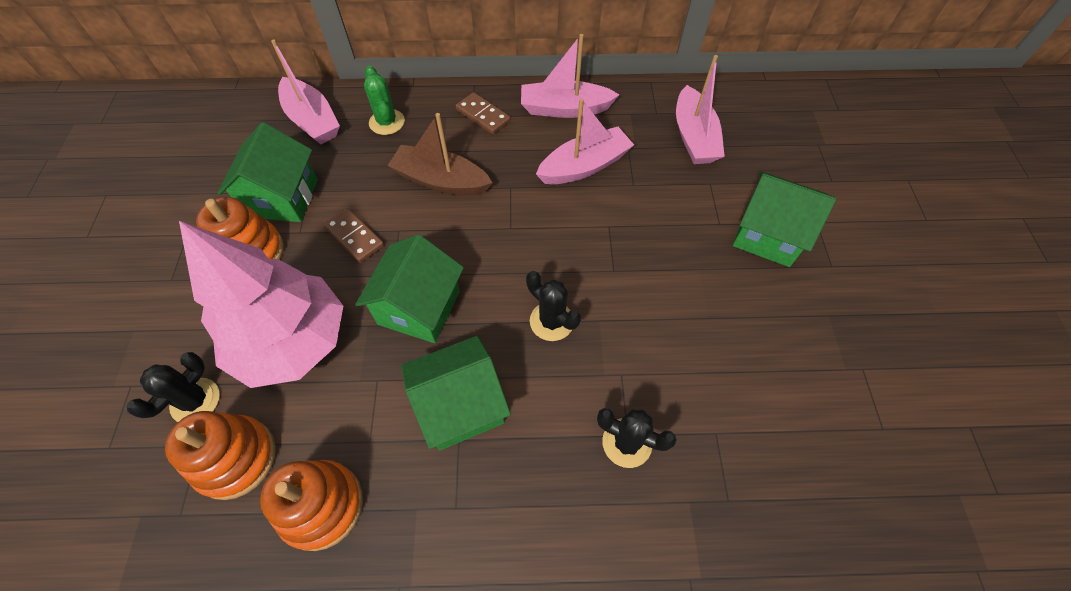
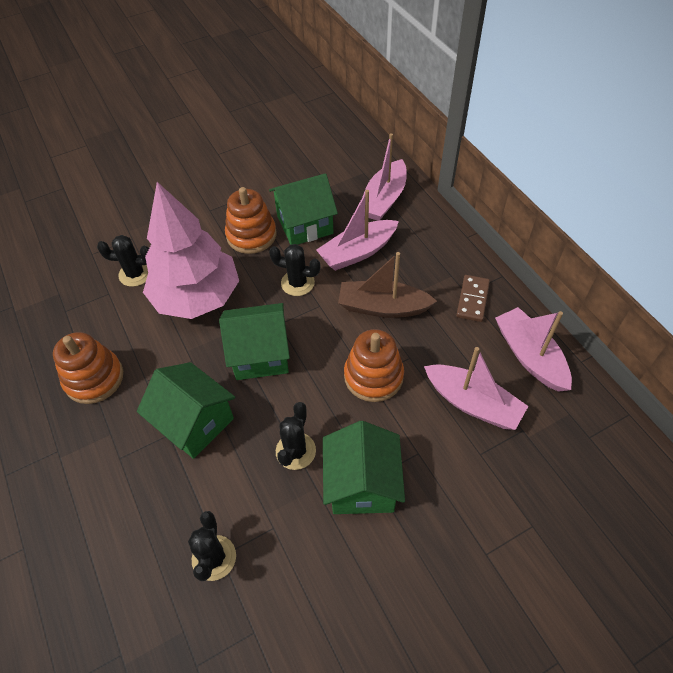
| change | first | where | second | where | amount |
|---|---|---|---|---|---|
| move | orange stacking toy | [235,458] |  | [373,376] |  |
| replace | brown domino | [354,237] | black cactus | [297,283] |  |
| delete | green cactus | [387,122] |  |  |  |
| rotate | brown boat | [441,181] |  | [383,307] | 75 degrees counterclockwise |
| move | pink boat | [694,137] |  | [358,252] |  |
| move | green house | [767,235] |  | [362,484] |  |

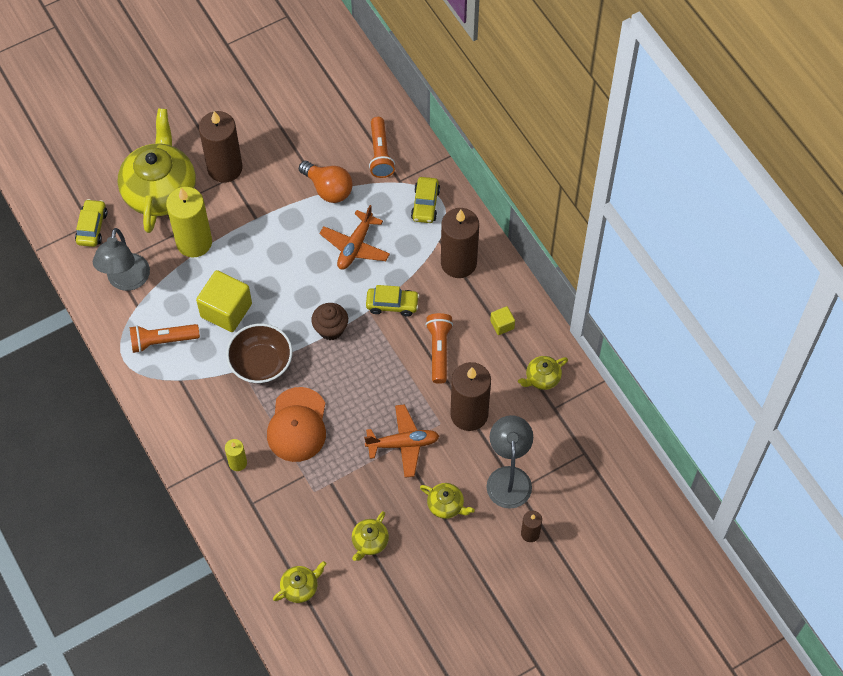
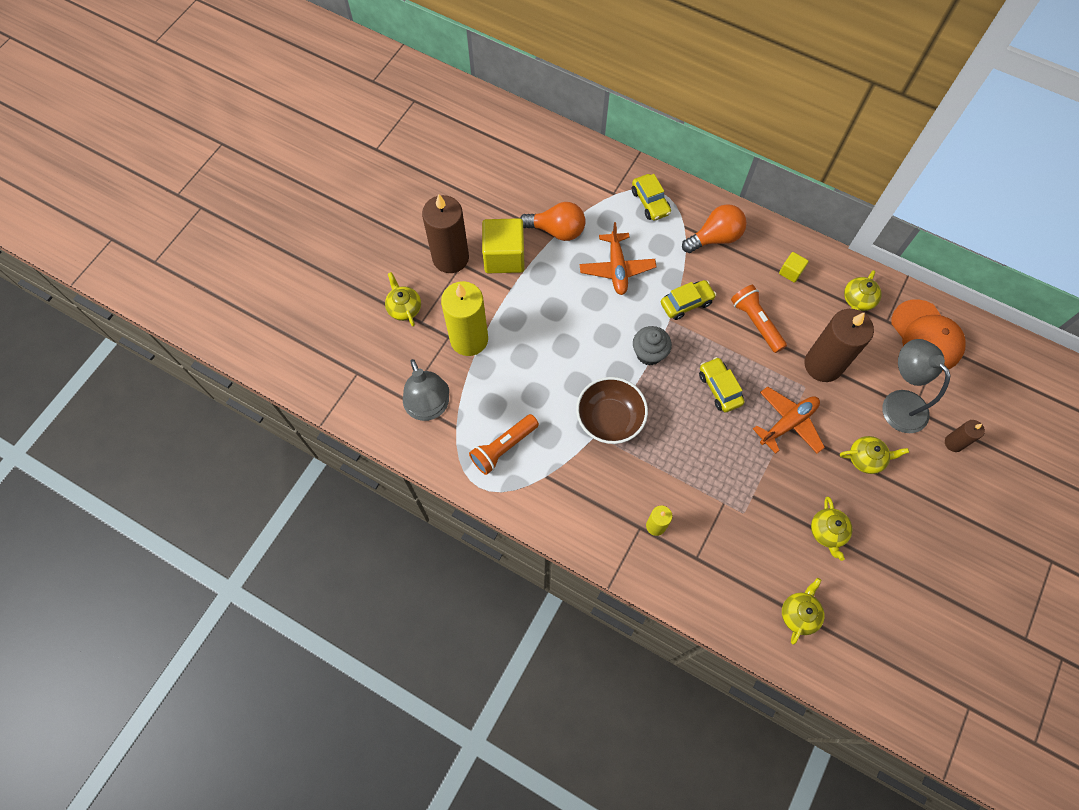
| change | first | where | second | where | amount |
|---|---|---|---|---|---|
| move | yellow car | [92,227] |  | [719,388] |  |
| resize | yellow teapot | [160,190] |  | [404,308] | x0.44 |
| move | yellow cube | [226,310] |  | [504,257] |  |
| move | orange cap | [297,425] |  | [926,336] |  |
| recolor | brown cupcake | [330,329] | grey cupcake | [649,353] |  |
| delete | orange flashlight | [380,154] |  |  |  |
| replace | brown candle | [458,263] | orange light bulb | [715,238] |  |

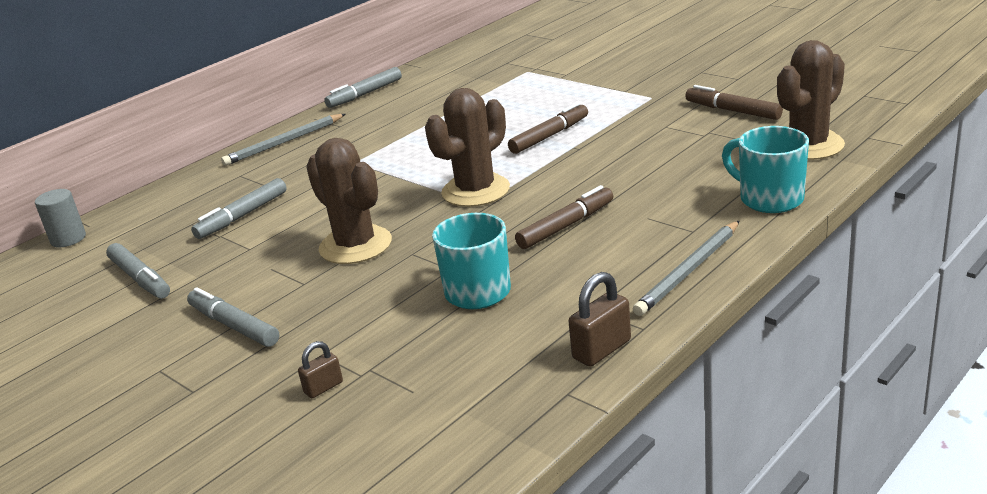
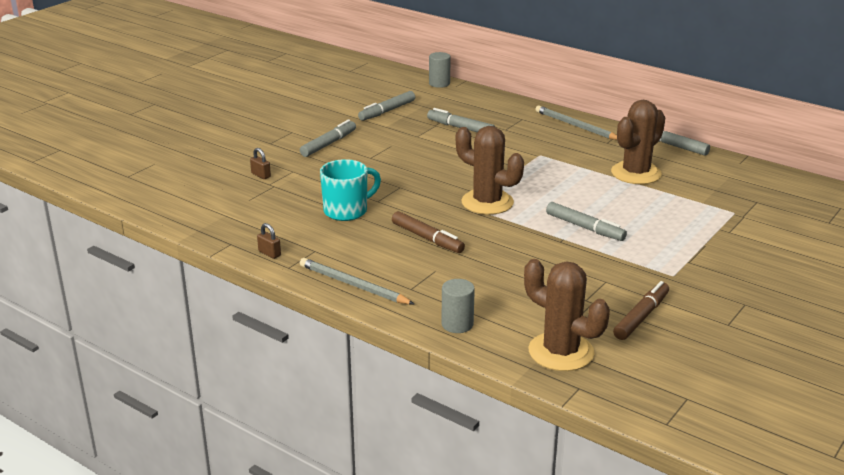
| change | first | where | second | where | amount |
|---|---|---|---|---|---|
| move | brown cactus | [355,245] |  | [636,173] |  |
| recolor | brown marker | [549,136] | grey marker | [584,227] |  |
| resize | brown padlock | [601,349] |  | [269,253] | x0.62 |
| replace | turquoise mug | [769,199] | grey cylinder | [457,324] |  |

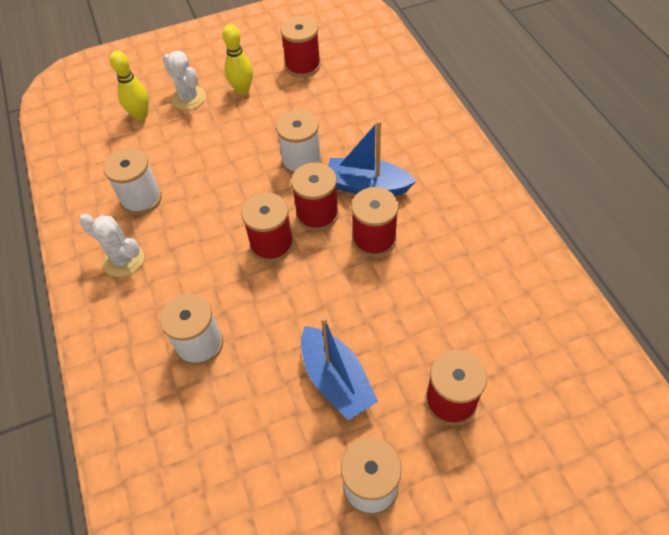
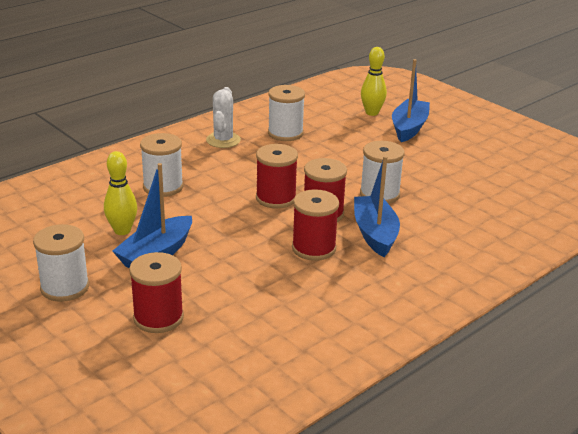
| change | first | where | second | where | amount |
|---|---|---|---|---|---|
| replace | white cactus | [189,98] | blue boat | [409,128] |  |
| move | yellow bowling pin | [242,90] |  | [122,231] |  |
| delete | red spool | [303,66] |  |  |  |

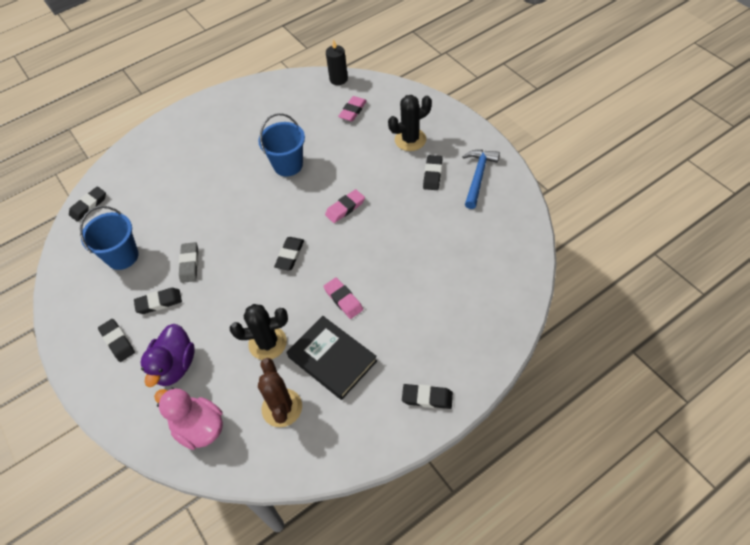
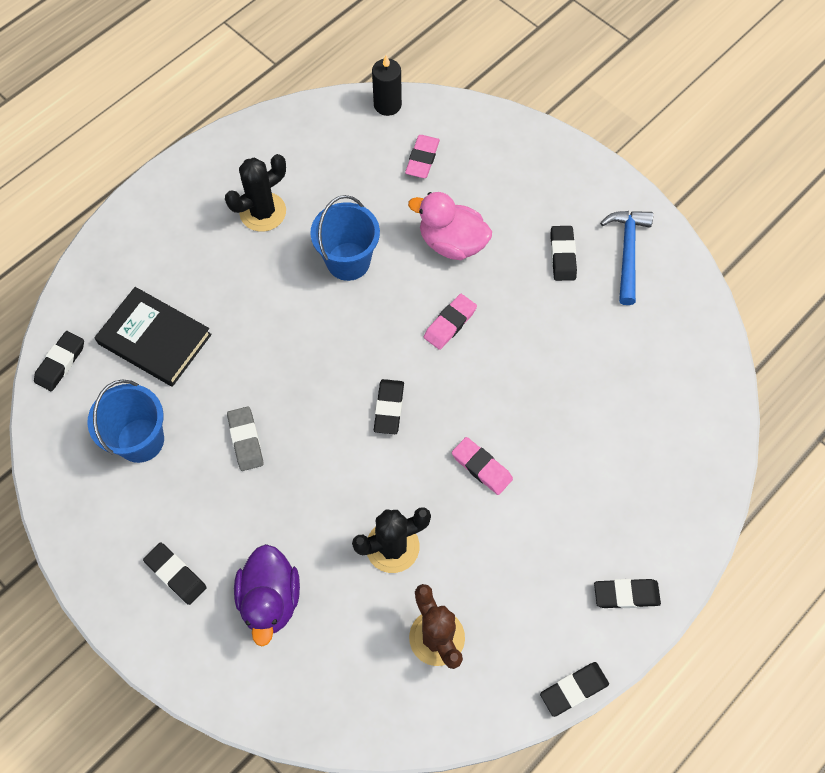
| change | first | where | second | where | amount |
|---|---|---|---|---|---|
| move | black eraser | [159,302] |  | [573,689] |  |
| move | pink duck | [199,428] |  | [452,243] |  |
| move | black book | [332,359] |  | [155,339] |  |
| move | black cactus | [410,140] |  | [263,212] |  |

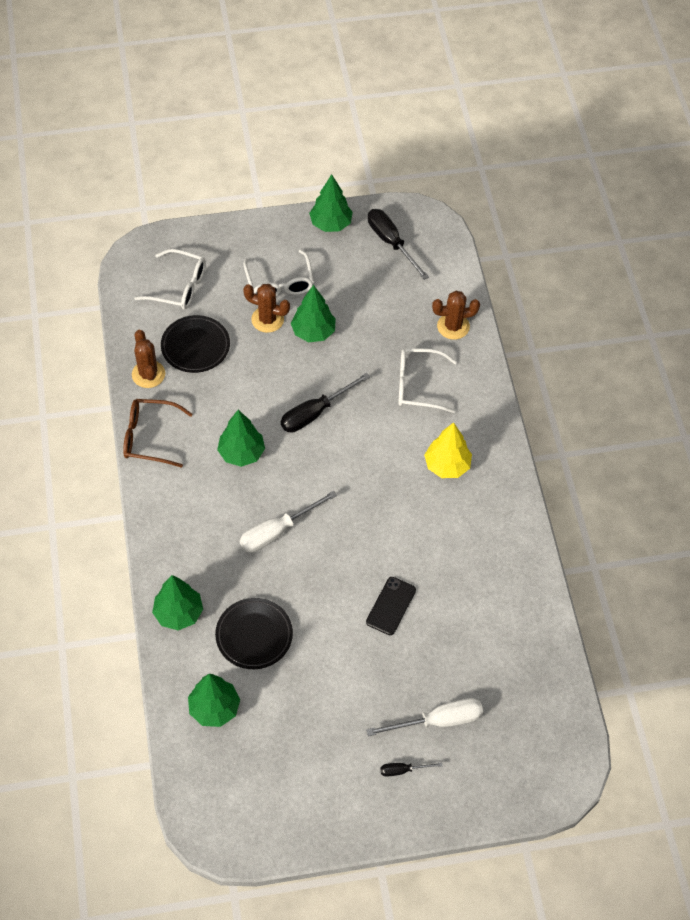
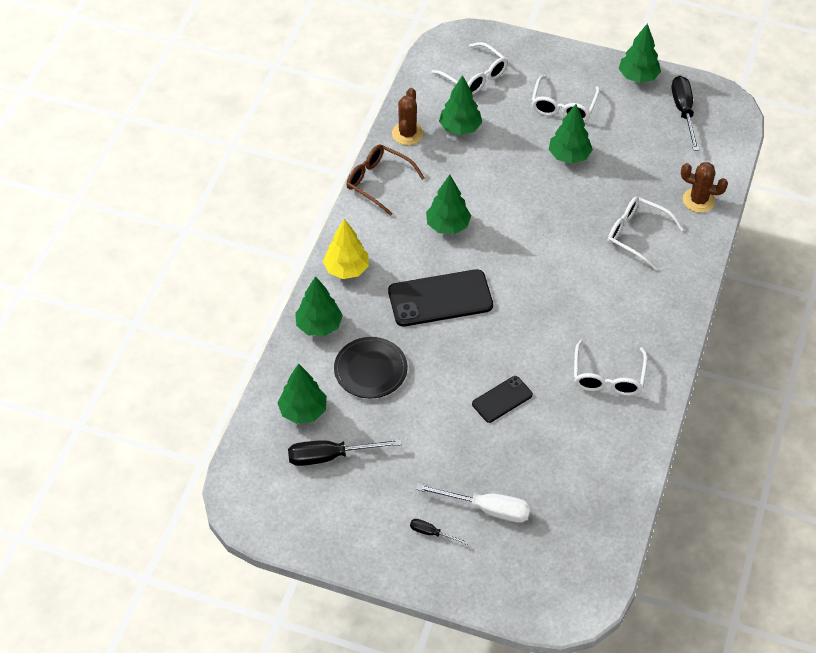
| change | first | where | second | where | amount |
|---|---|---|---|---|---|
| replace | black plate | [195,346] | green tree | [460,128] |  |
| replace | white screwdriver | [277,531] | black phone | [440,299] |  |
| delete | brown cactus | [267,319] |  |  |  |
| move | black screwdriver | [315,413] |  | [330,456] |  |
| move | yellow tree | [447,465] |  | [346,269] |  |
| insert |  |  | white glasses | [608,376] |  |

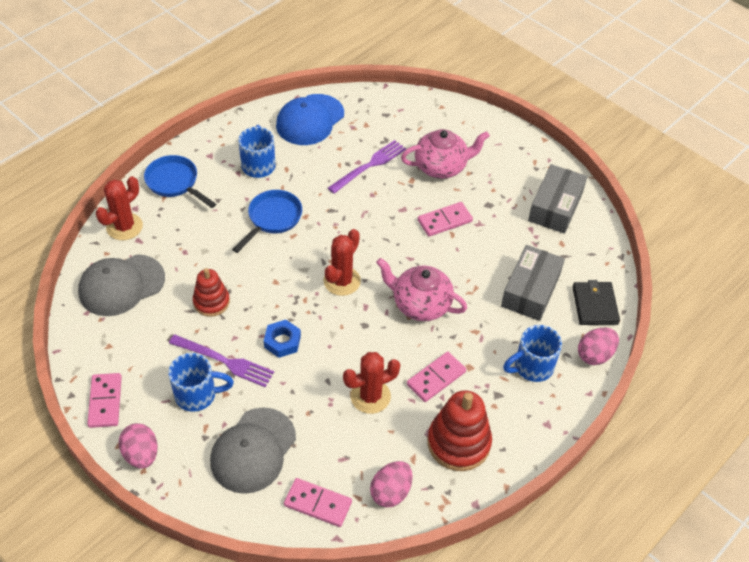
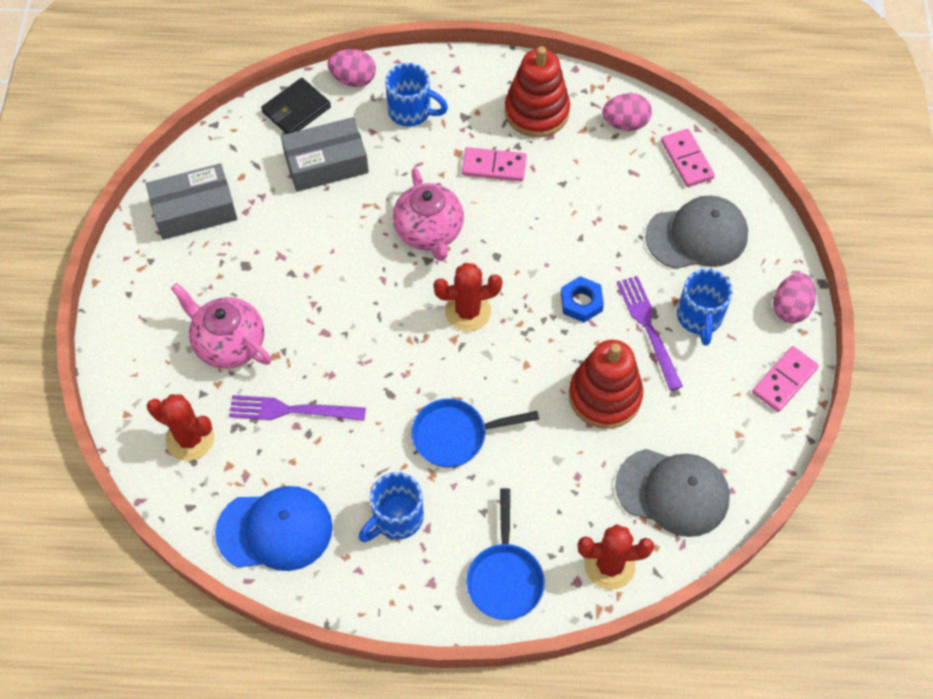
| change | first | where | second | where | amount |
|---|---|---|---|---|---|
| rotate | blue mug | [197,395] |  | [699,318] | 135 degrees counterclockwise |
| resize | red stacking toy | [211,302] |  | [605,396] | x1.60 |
| move | red cactus | [370,396] |  | [190,439] |  |
| delete | pink domino | [444,221] |  |  |  |

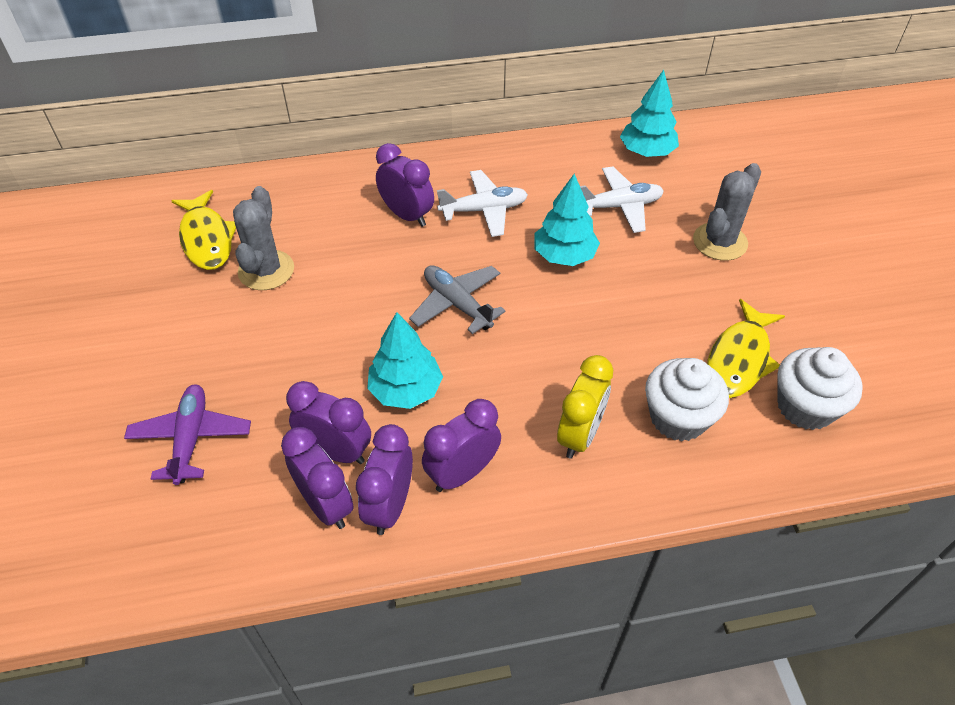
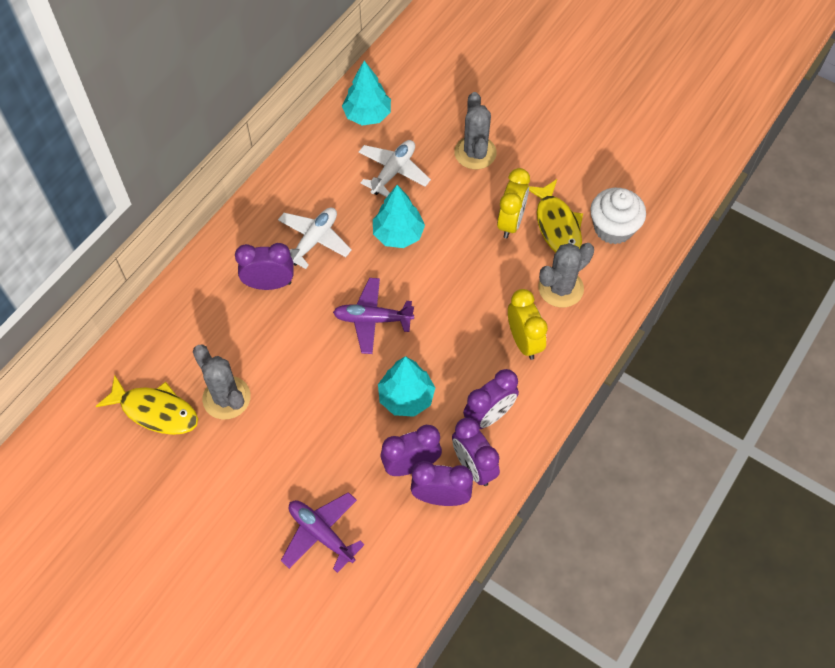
| change | first | where | second | where | amount |
|---|---|---|---|---|---|
| recolor | grey plane | [457,304] | purple plane | [372,319] |  |
| rotate | purple clock | [462,473] |  | [489,416] | 135 degrees counterclockwise |
| replace | white cupcake | [678,418] | grey cactus | [560,288] |  |
| insert |  |  | yellow clock | [511,222] |  |

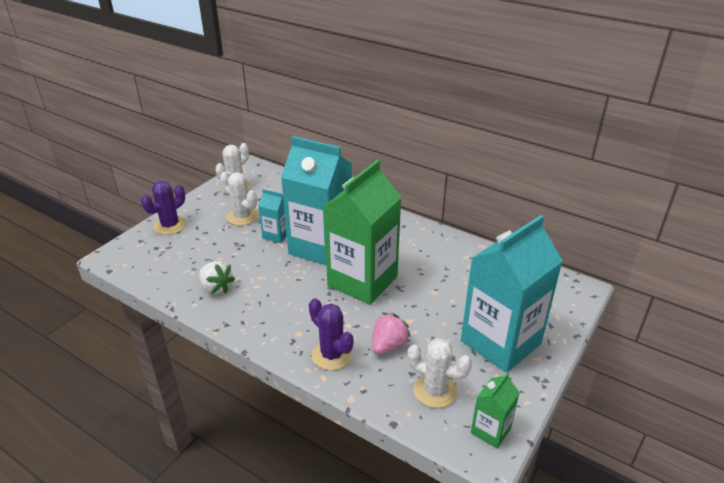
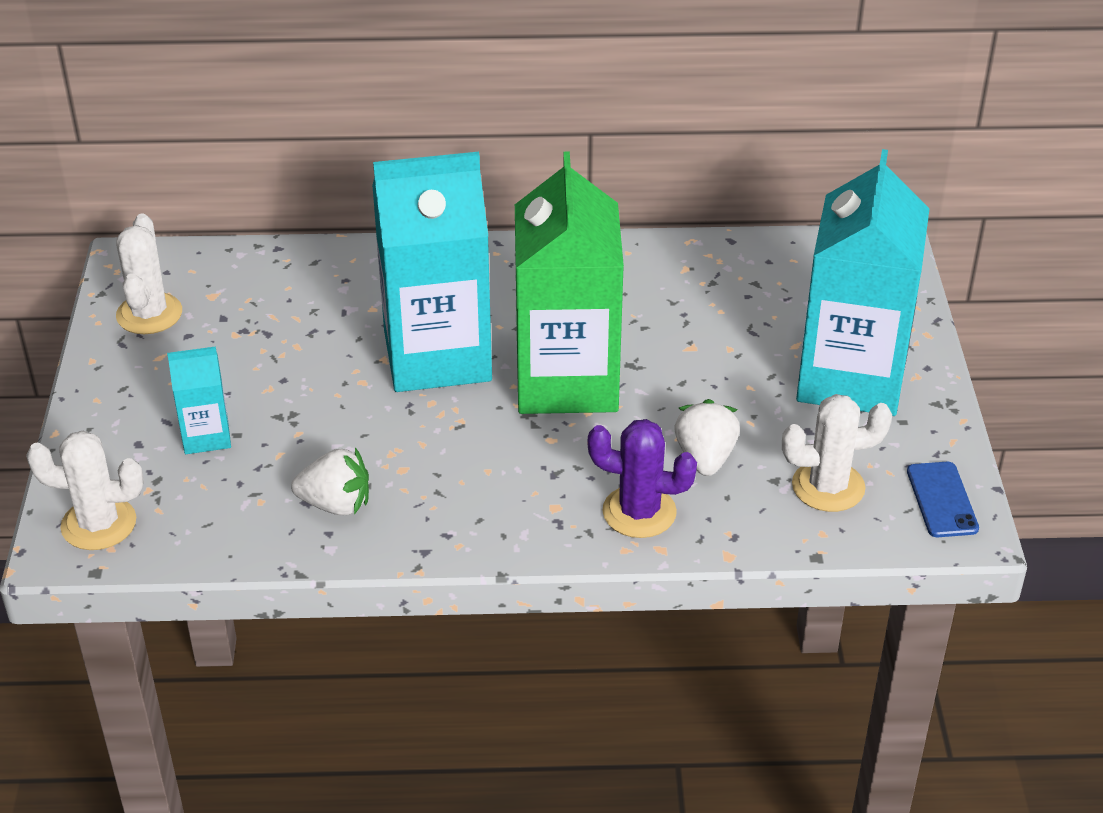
| change | first | where | second | where | amount |
|---|---|---|---|---|---|
| delete | purple cactus | [170,225] |  |  |  |
| move | white cactus | [242,217] |  | [99,524] |  |
| move | turquoise carton | [276,235] |  | [206,436] |  |
| recolor | pink strawberry | [388,345] | white strawberry | [705,458] |  |
| replace | green carton | [490,430] | blue phone | [942,500] |  |

